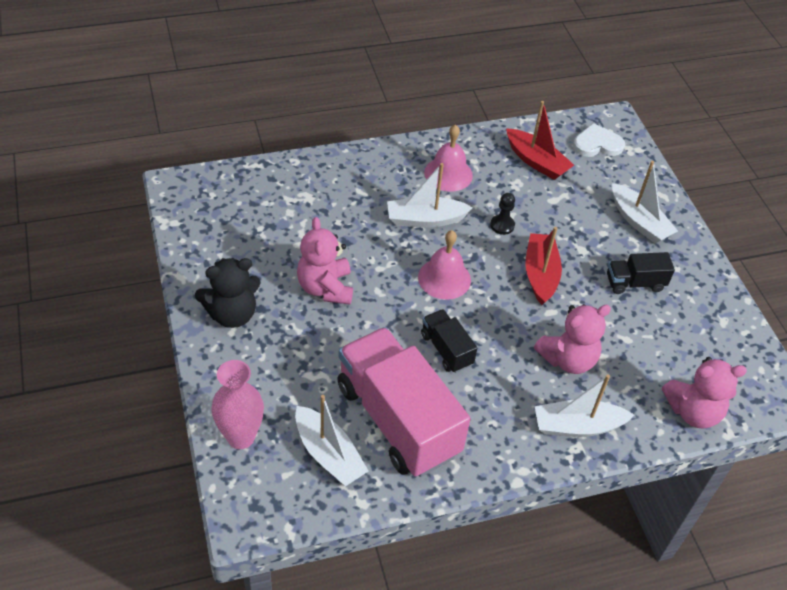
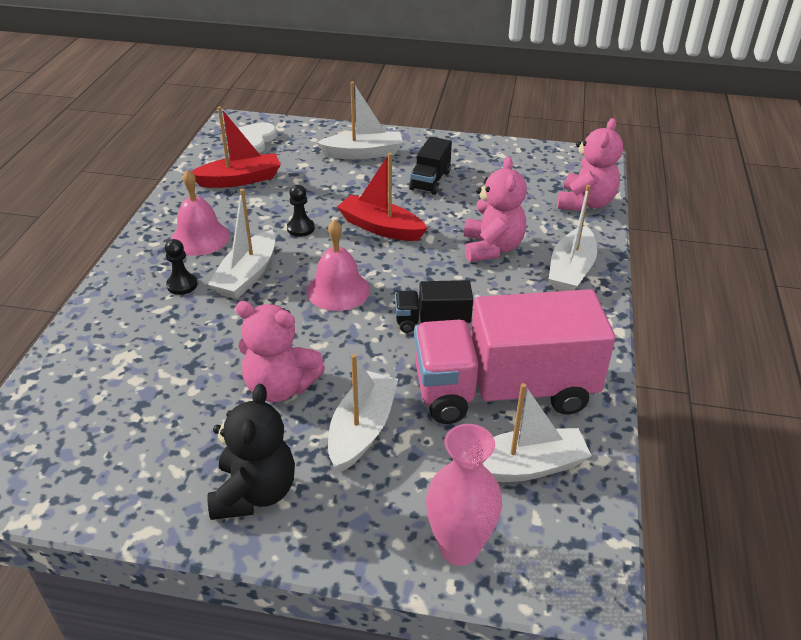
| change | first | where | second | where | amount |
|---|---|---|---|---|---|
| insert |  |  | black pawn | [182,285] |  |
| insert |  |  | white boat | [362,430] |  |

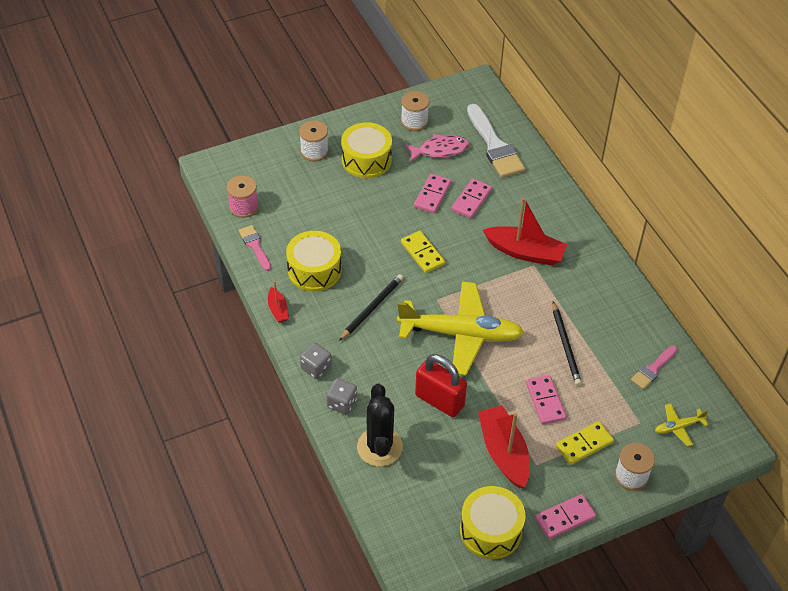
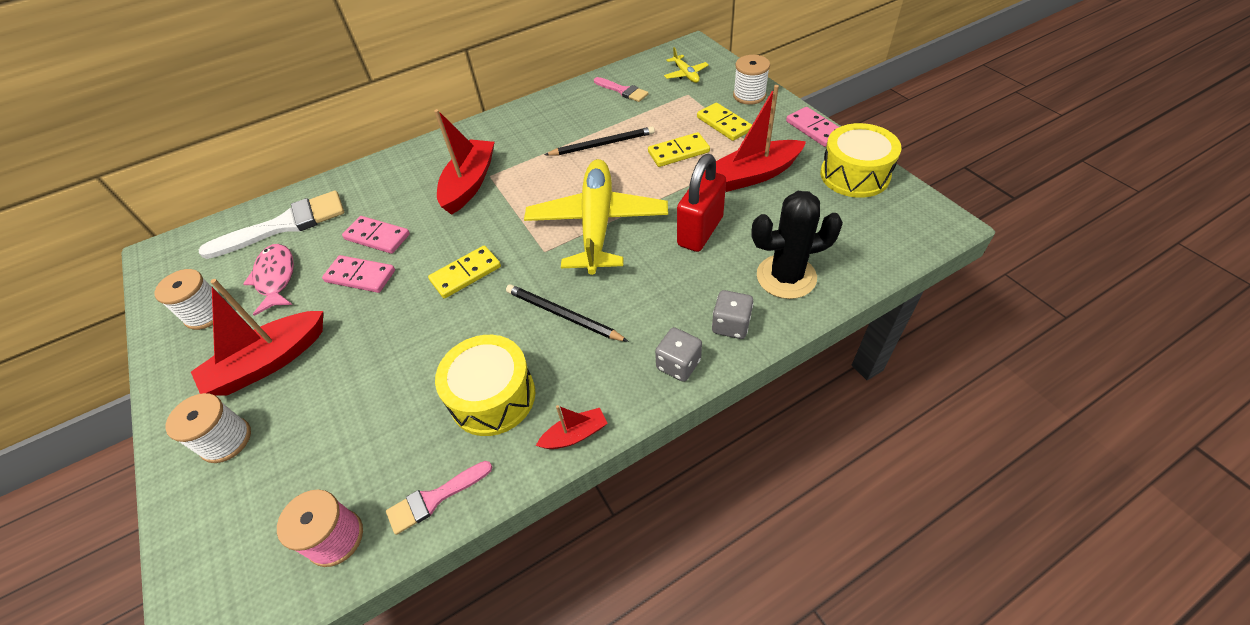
| change | first | where | second | where | amount |
|---|---|---|---|---|---|
| replace | yellow drum | [366,160] | red boat | [269,362] |  |
| recolor | pink domino | [545,401] | yellow domino | [678,152] |  |

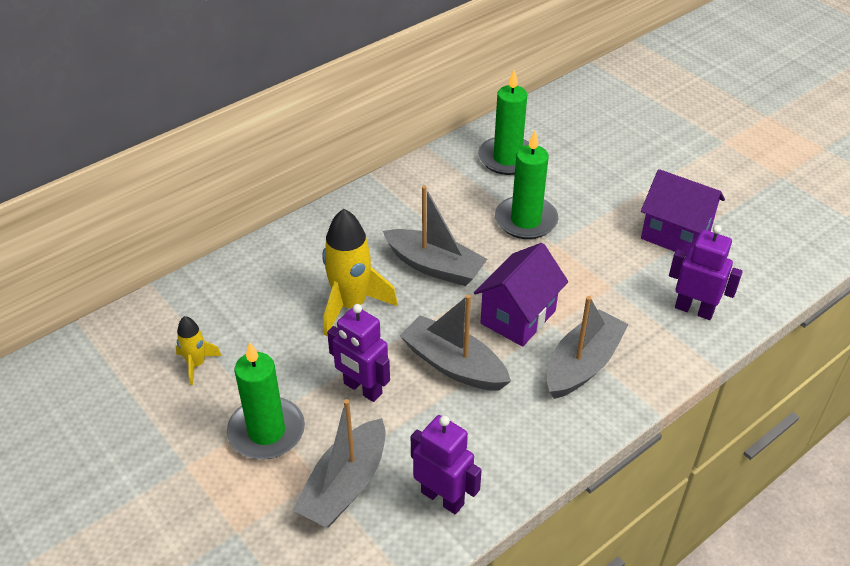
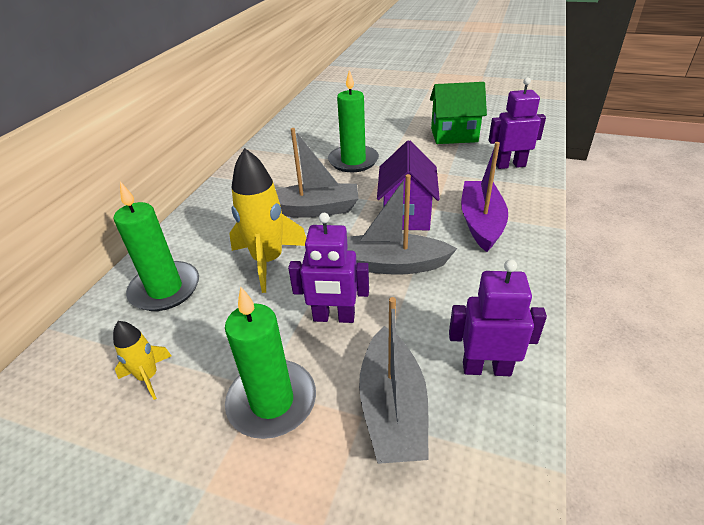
| change | first | where | second | where | amount |
|---|---|---|---|---|---|
| move | green candle | [507,158] |  | [165,289] |  |
| recolor | grey boat | [582,364] | purple boat | [481,223] |  |
| recolor | purple house | [675,235] | green house | [454,135] |  |

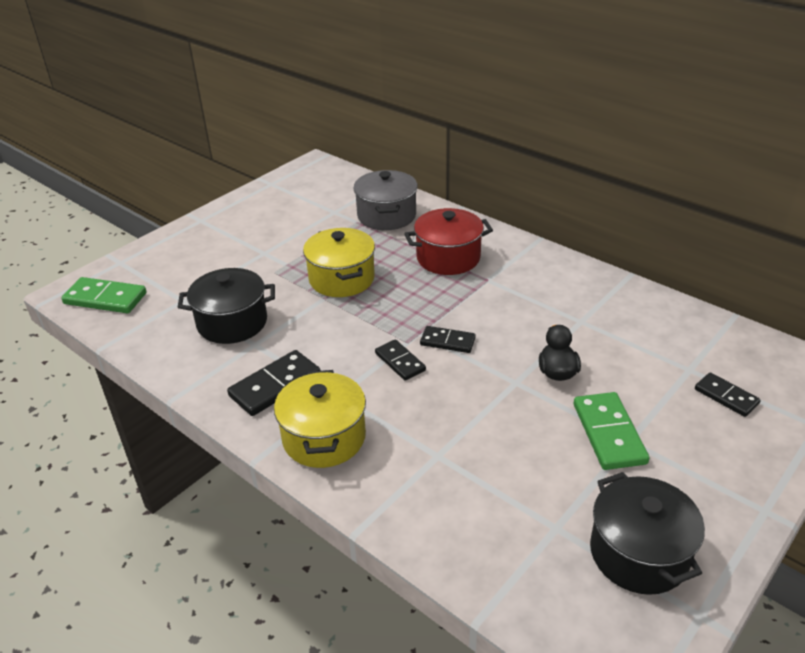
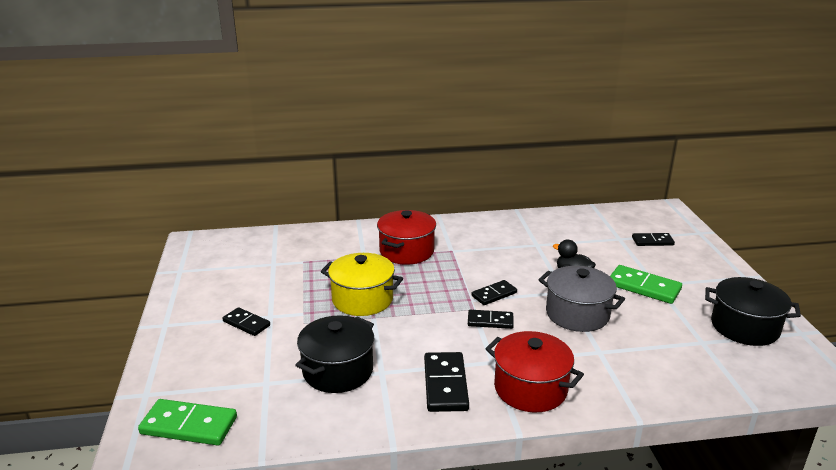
| change | first | where | second | where | amount |
|---|---|---|---|---|---|
| rotate | green domino | [105,298] |  | [189,425] | 45 degrees clockwise |
| recolor | yellow pot | [324,438] | red pot | [530,388] |  |
| move | grey pot | [386,216] |  | [577,314] |  |
| insert |  |  | black domino | [246,323] |  |

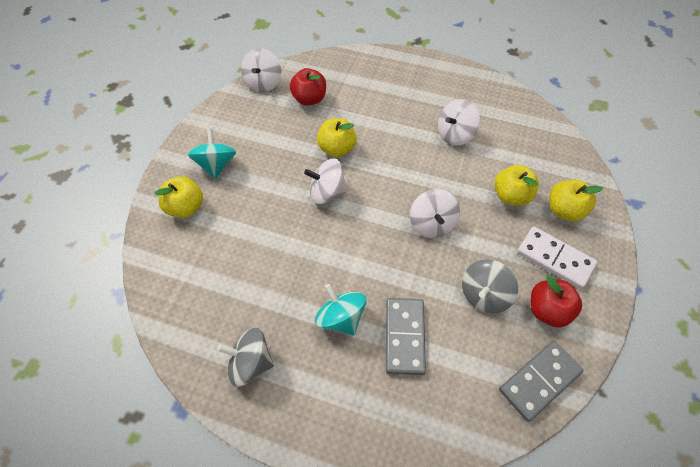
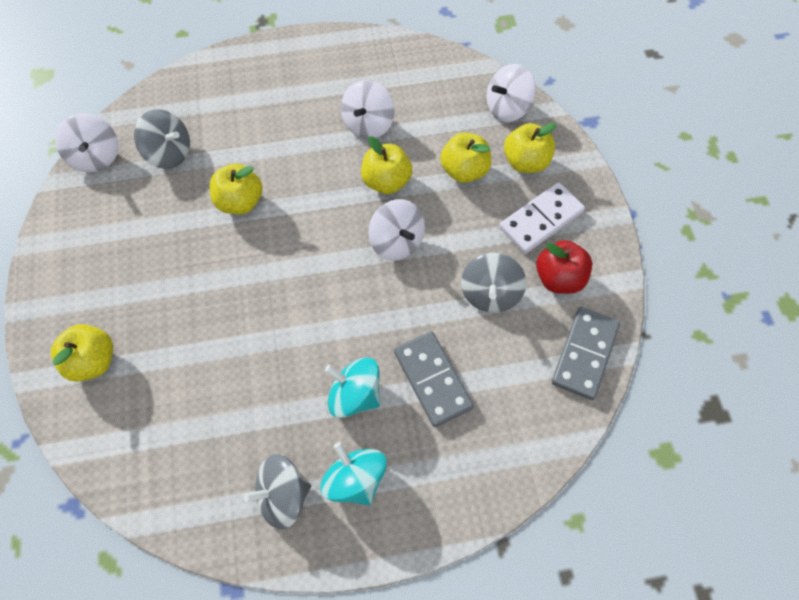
| change | first | where | second | where | amount |
|---|---|---|---|---|---|
| move | turquoise spinning top | [216,165] |  | [355,480] |  |
| replace | red apple | [309,99] | grey spinning top | [169,153] |  |
| move | white spinning top | [327,192] |  | [507,108] |  |
| rotate | white domino | [555,258] |  | [541,220] | 45 degrees counterclockwise |
| insert |  |  | yellow apple | [386,181] |  |

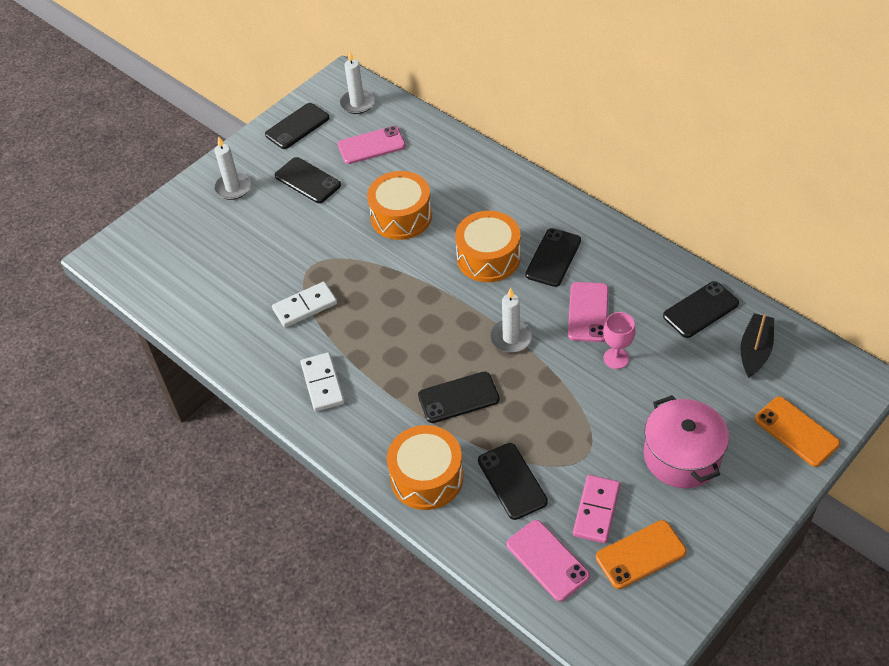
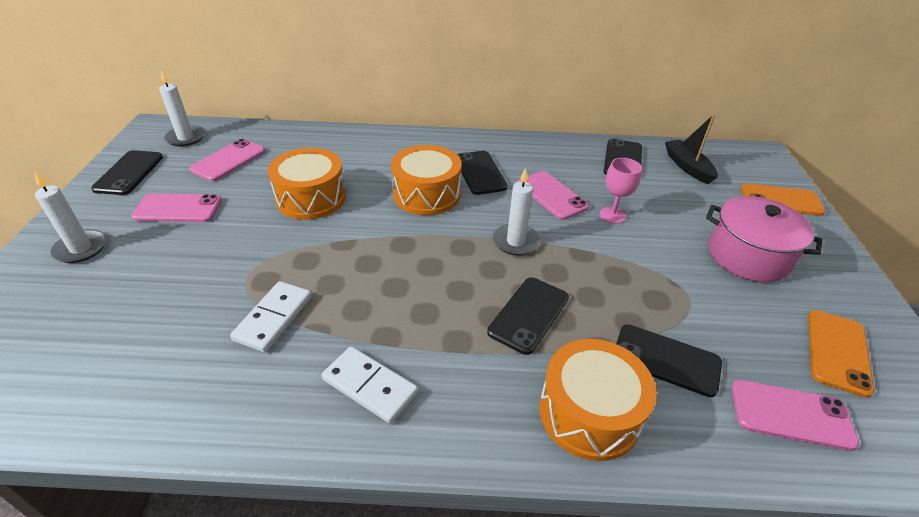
| change | first | where | second | where | amount |
|---|---|---|---|---|---|
| recolor | black phone | [307,180] | pink phone | [178,209] |  |
| delete | pink domino | [596,510] |  |  |  |

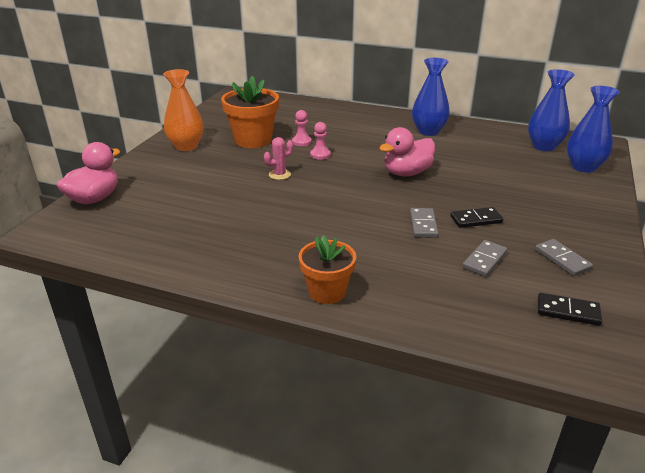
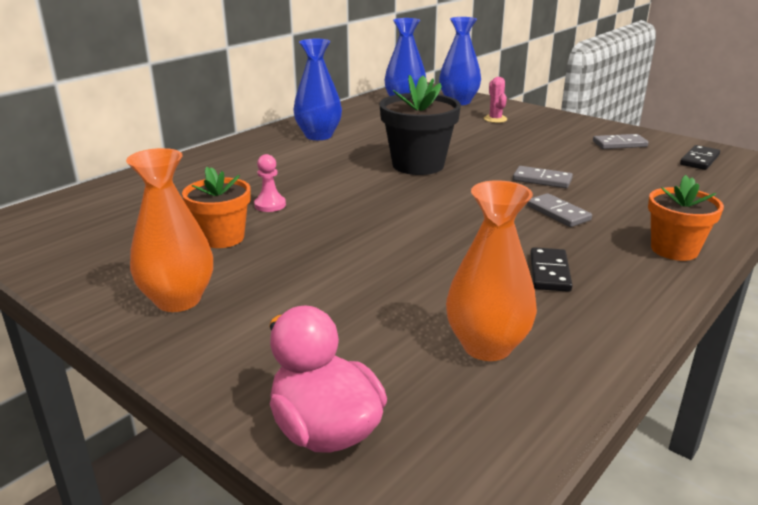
| change | first | where | second | where | amount |
|---|---|---|---|---|---|
| resize | orange flower pot | [253,140] |  | [222,238] | x0.66 |
| move | pink cactus | [279,175] |  | [495,119] |  |
| delete | pink pawn | [320,155] |  |  |  |
| replace | pink duck | [406,173] | black flower pot | [418,165] |  |
| move | black domino | [476,219] |  | [550,272] |  |
| move | grey domino | [484,260] |  | [558,213] |  |
| insert |  |  | orange vase | [487,346] |  |

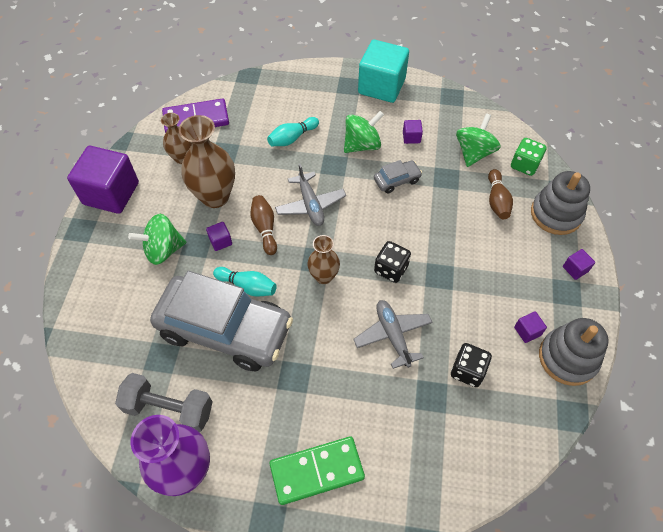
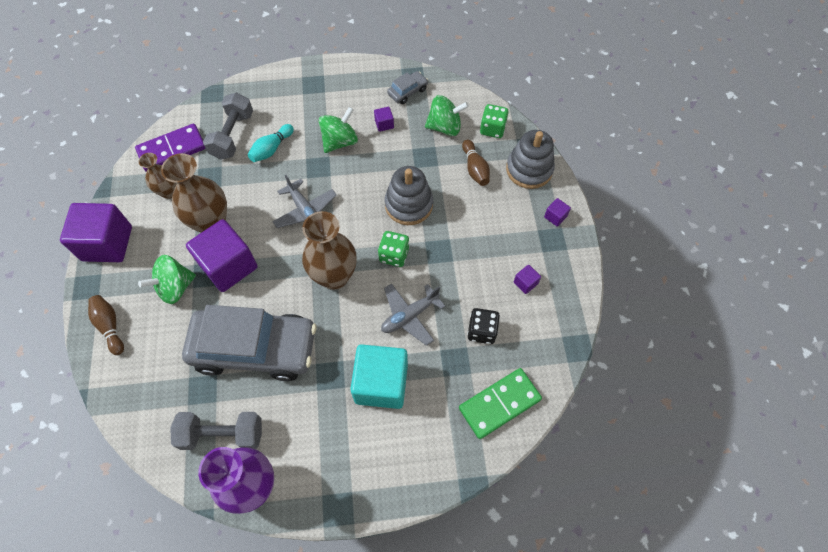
| change | first | where | second | where | amount |
|---|---|---|---|---|---|
| resize | purple cube | [220,241] |  | [228,266] | x2.45 |
| delete | turquoise bowling pin | [248,286] |  |  |  |
| move | brown bowling pin | [265,228] |  | [110,326] |  |
| move | green domino | [317,471] |  | [499,404] |  |
| resize | brown vase | [323,276] |  | [334,276] | x1.73 |
| rotate | grey plane | [393,335] |  | [409,316] | 90 degrees counterclockwise |
| move | turquoise cube | [381,86] |  | [381,383] |  |
| move | grey car | [397,180] |  | [407,91] |  |
| recolor | black dice | [391,269] | green dice | [394,255] |  |
| rotate | green spinning top | [474,153] |  | [445,127] | 75 degrees clockwise |
| move | grey stacking toy | [567,358] |  | [409,205] |  |
| insert |  |  | grey dumbbell | [232,135] |  |

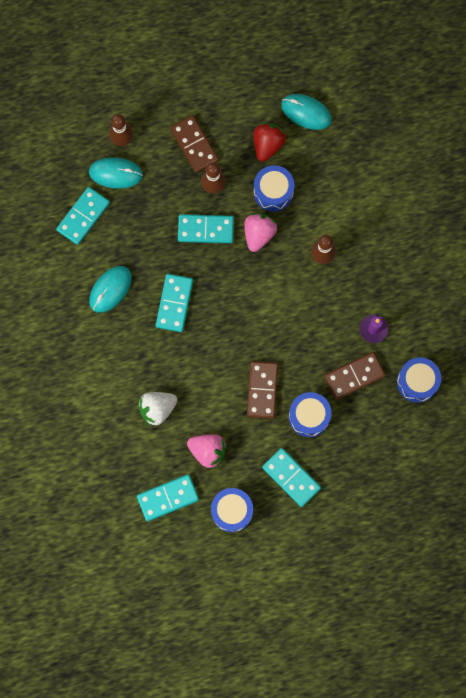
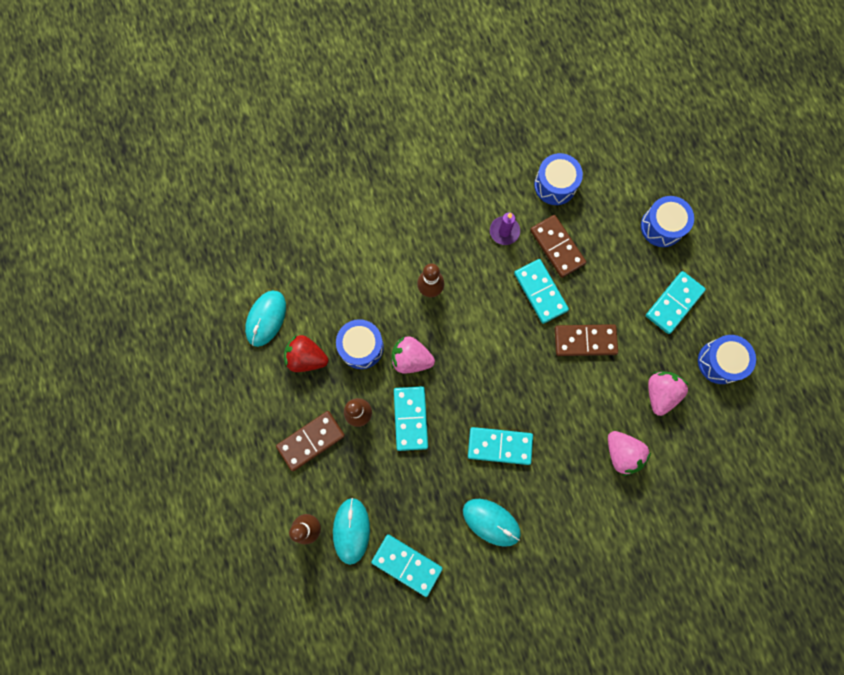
| change | first | where | second | where | amount |
|---|---|---|---|---|---|
| move | turquoise domino | [168,498] |  | [540,292] |  |
| recolor | white strawberry | [157,409] | pink strawberry | [622,453] |  |
| move | blue drum | [309,416] |  | [662,226] |  |

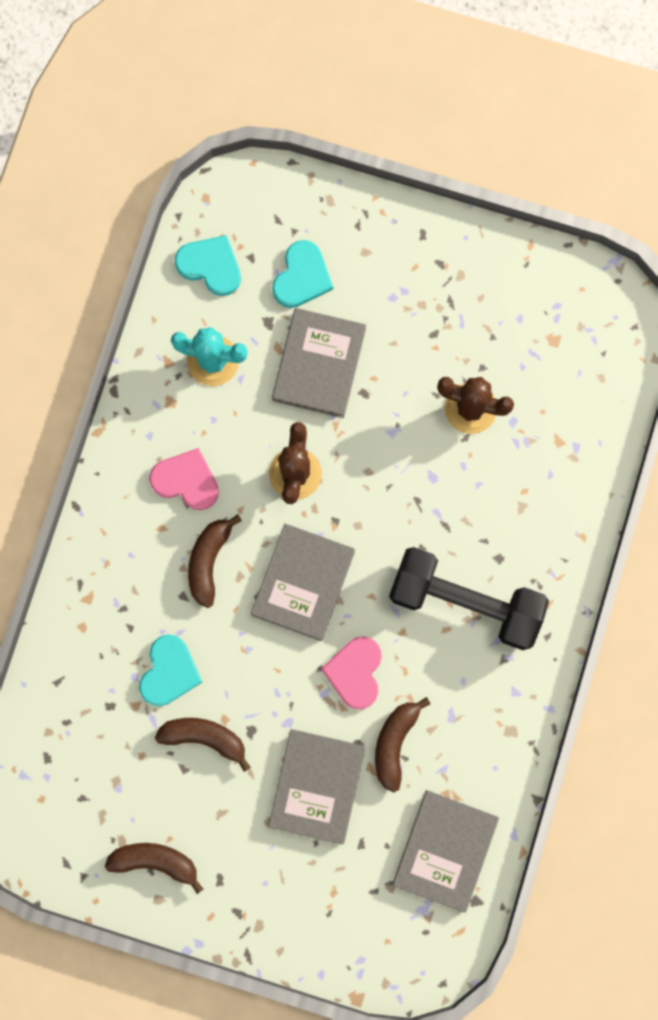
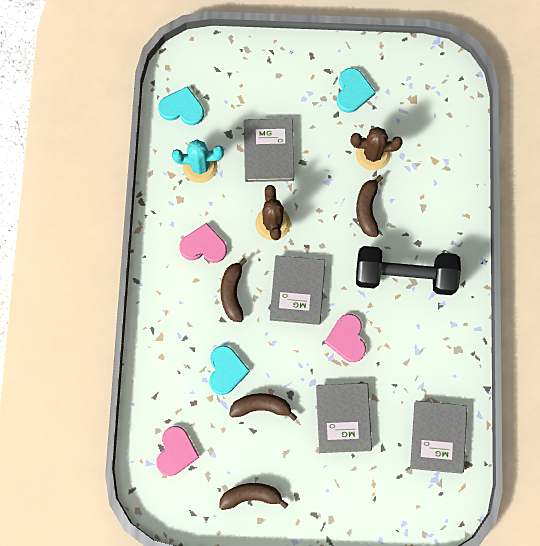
| change | first | where | second | where | amount |
|---|---|---|---|---|---|
| move | turquoise heart | [302,277] |  | [353,91] |  |
| move | brown banana | [394,743] |  | [367,209] |  |
| insert |  |  | pink heart | [176,451] |  |

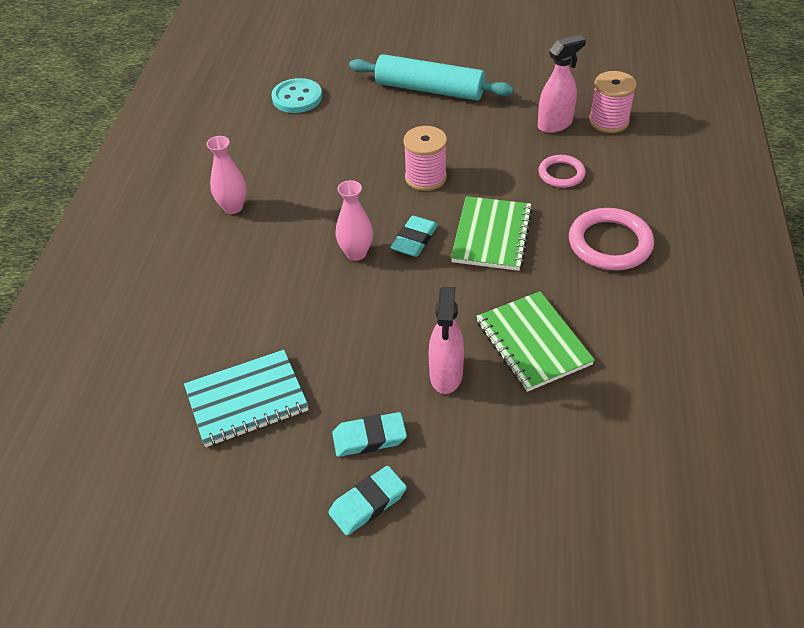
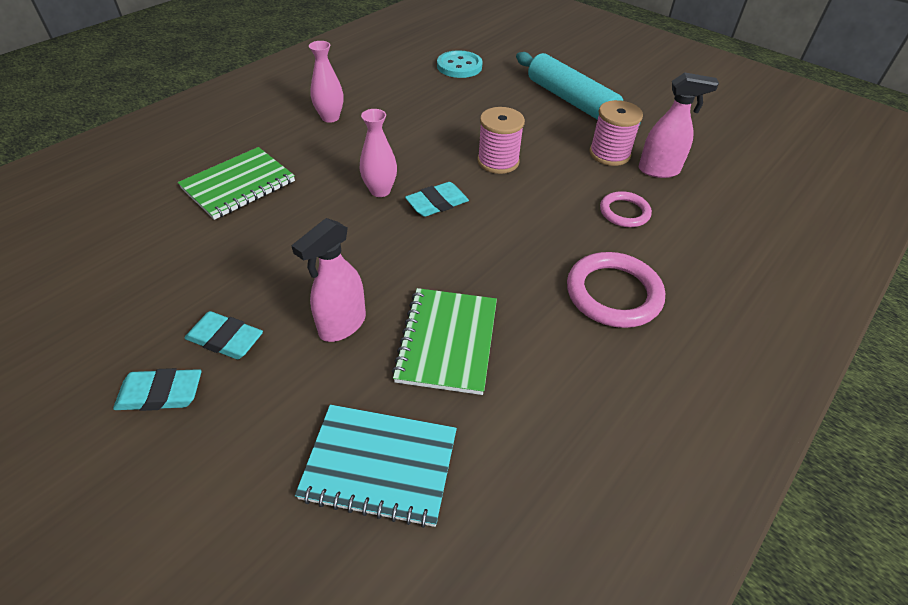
| change | first | where | second | where | amount |
|---|---|---|---|---|---|
| move | turquoise notebook | [247,400] |  | [380,466] |  |
| move | green notebook | [492,235] |  | [239,185] |  |
| move | pink spool | [608,121] |  | [609,154] |  |

